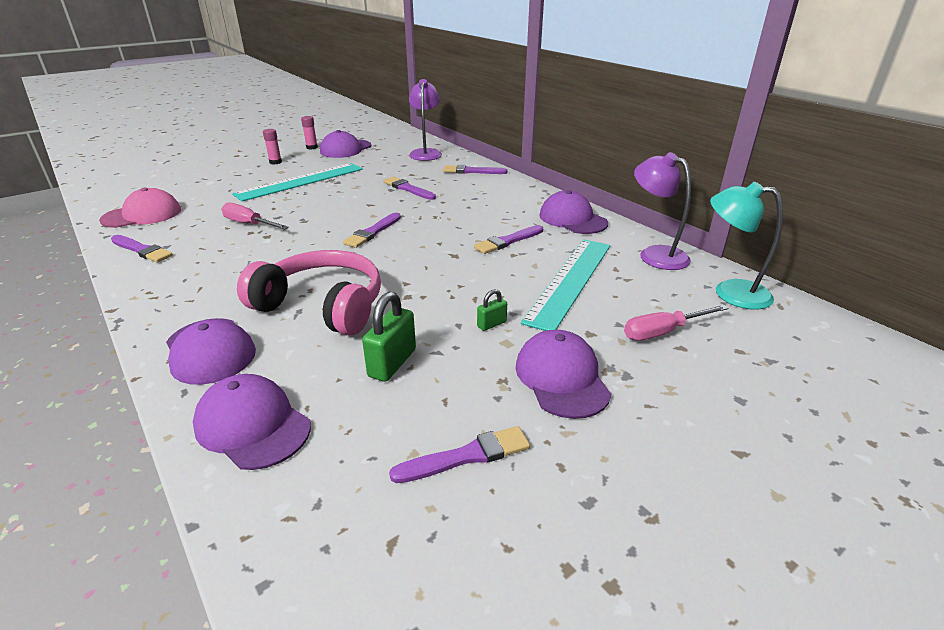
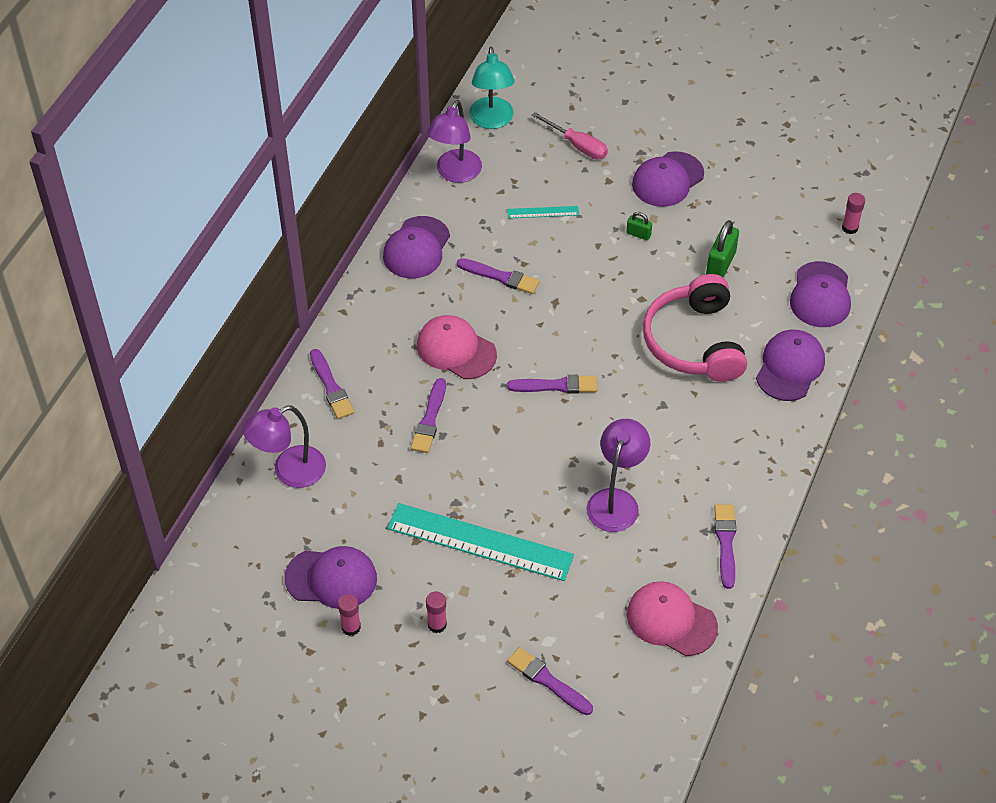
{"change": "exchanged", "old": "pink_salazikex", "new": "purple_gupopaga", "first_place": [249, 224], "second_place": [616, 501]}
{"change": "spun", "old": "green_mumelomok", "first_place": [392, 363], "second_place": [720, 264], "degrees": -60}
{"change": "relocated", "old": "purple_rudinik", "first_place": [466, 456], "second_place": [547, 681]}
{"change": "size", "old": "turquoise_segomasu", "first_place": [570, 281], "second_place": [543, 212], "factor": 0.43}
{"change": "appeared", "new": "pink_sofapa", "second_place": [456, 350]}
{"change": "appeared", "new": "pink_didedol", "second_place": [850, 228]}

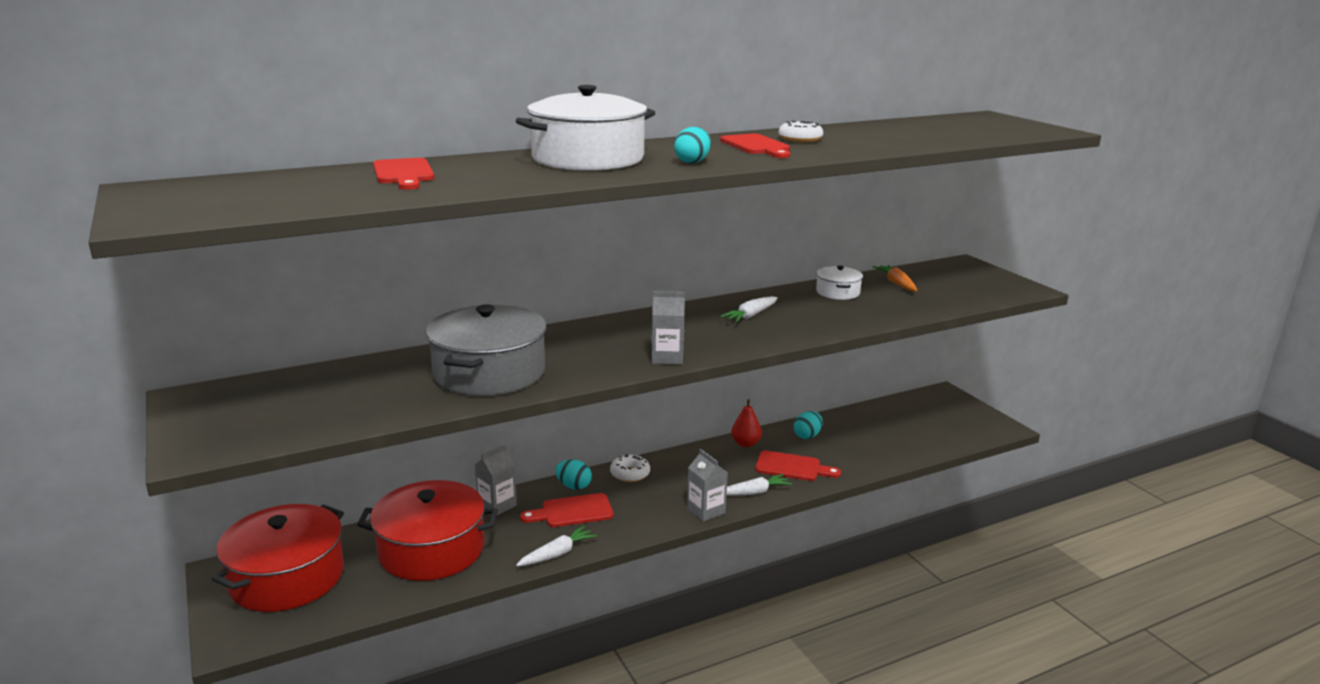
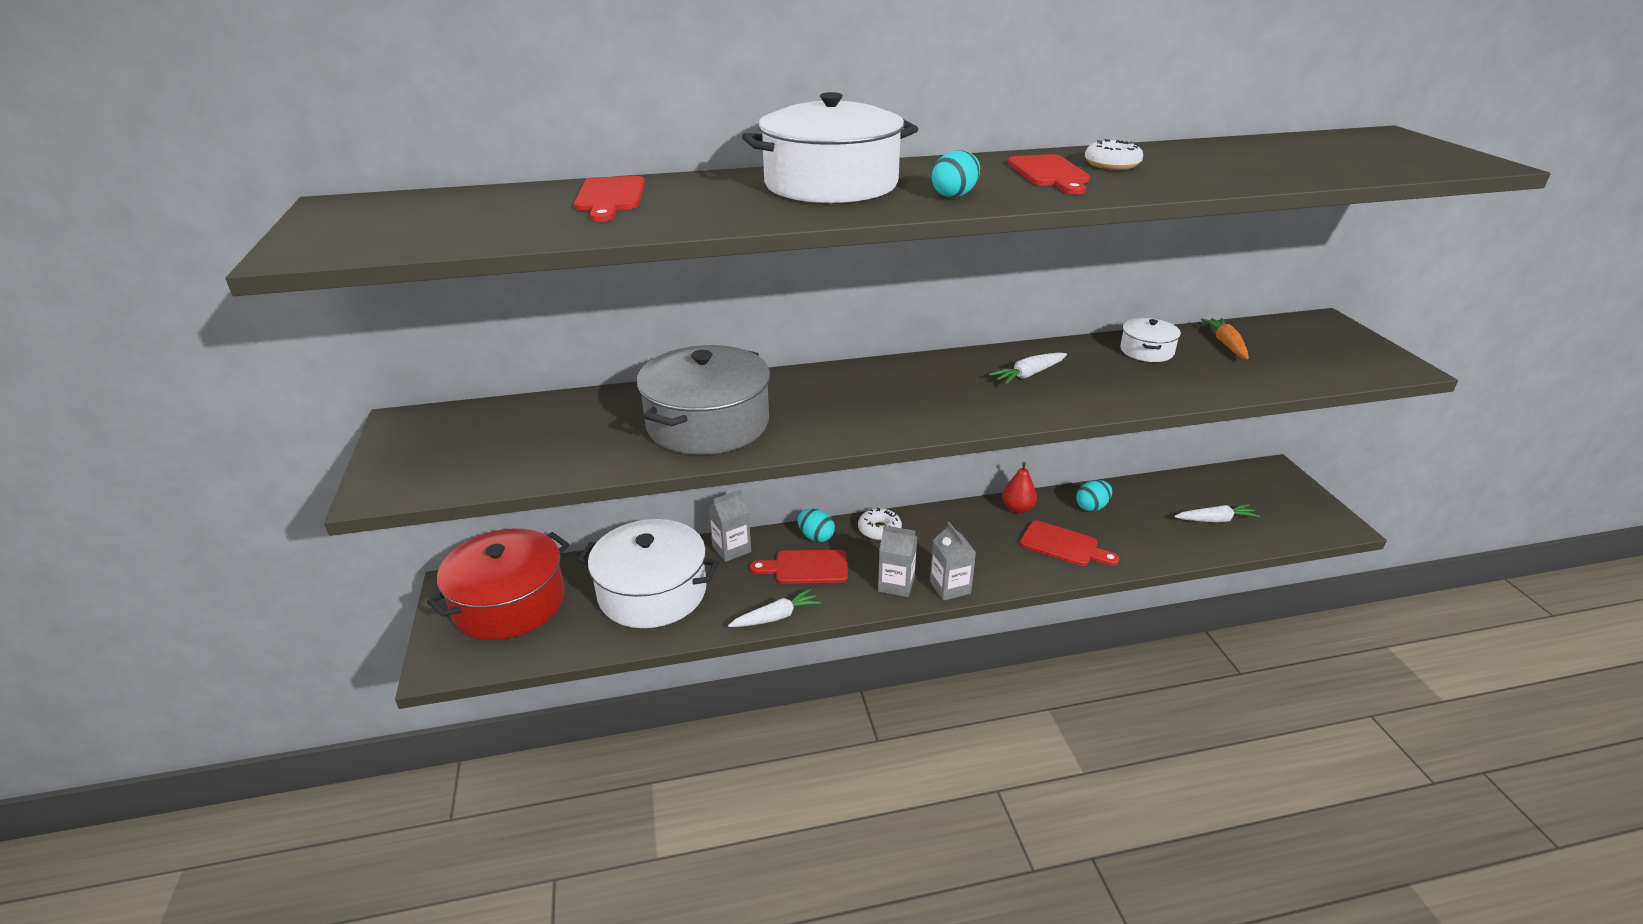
{"change": "colour", "old": "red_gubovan", "new": "white_gubovan", "first_place": [431, 550], "second_place": [652, 592]}
{"change": "relocated", "old": "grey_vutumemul", "first_place": [667, 358], "second_place": [896, 584]}
{"change": "relocated", "old": "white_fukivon", "first_place": [753, 492], "second_place": [1215, 520]}

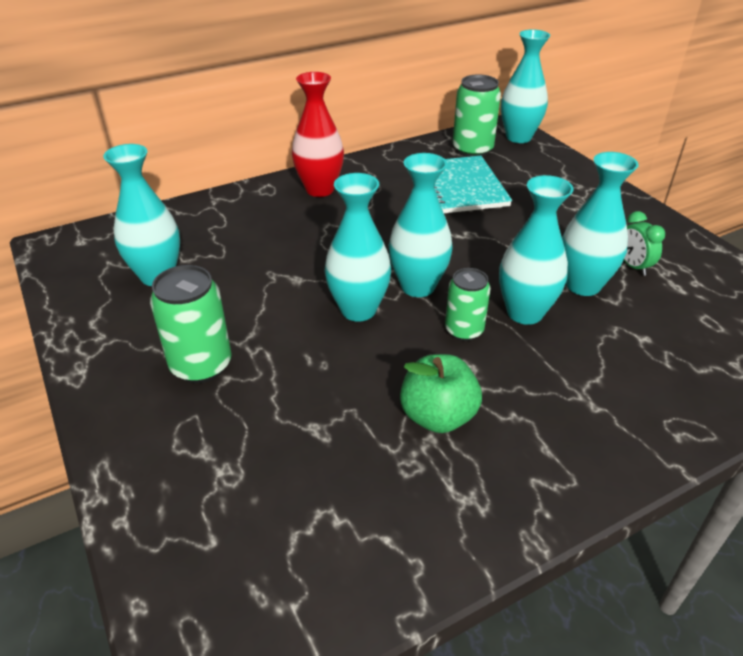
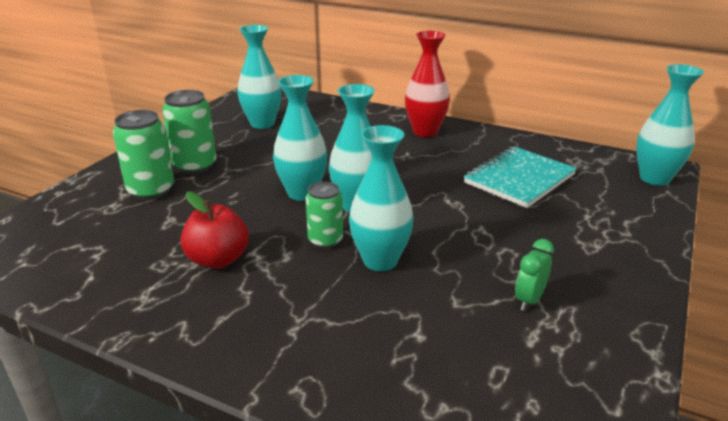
{"change": "colour", "old": "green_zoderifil", "new": "red_zoderifil", "first_place": [438, 416], "second_place": [218, 260]}
{"change": "relocated", "old": "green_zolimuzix", "first_place": [472, 150], "second_place": [151, 190]}
{"change": "missing", "old": "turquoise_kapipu", "first_place": [583, 285]}

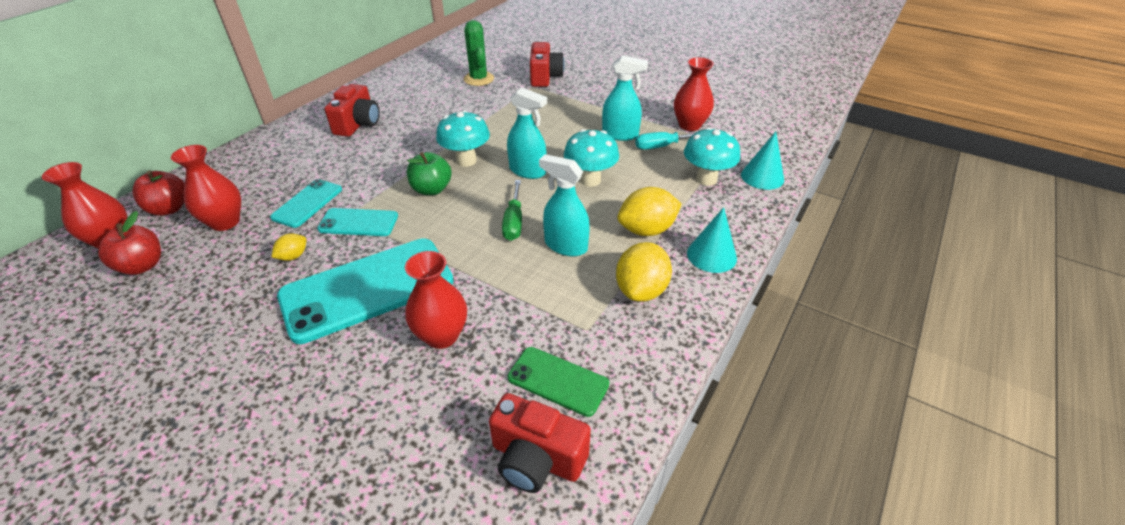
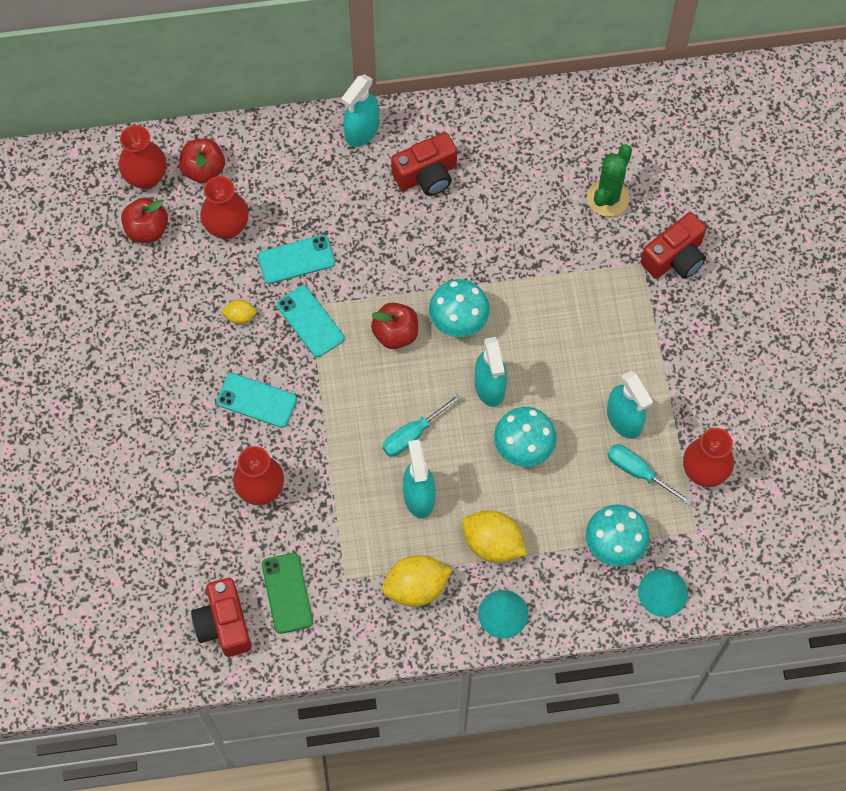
{"change": "size", "old": "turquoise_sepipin", "first_place": [367, 289], "second_place": [256, 400], "factor": 0.52}
{"change": "colour", "old": "green_zoderifil", "new": "red_zoderifil", "first_place": [431, 189], "second_place": [395, 334]}
{"change": "colour", "old": "green_salazikex", "new": "turquoise_salazikex", "first_place": [514, 221], "second_place": [413, 434]}
{"change": "appeared", "new": "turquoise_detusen", "second_place": [362, 131]}

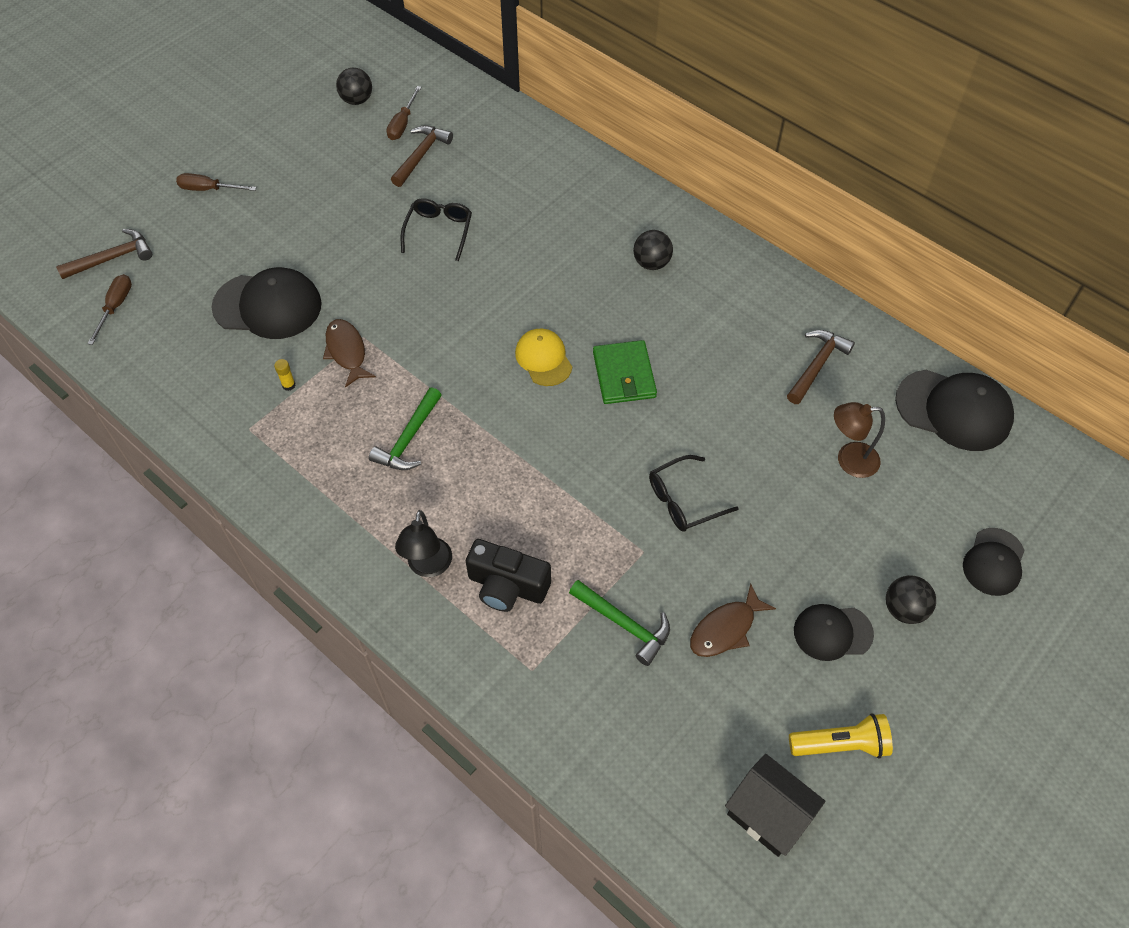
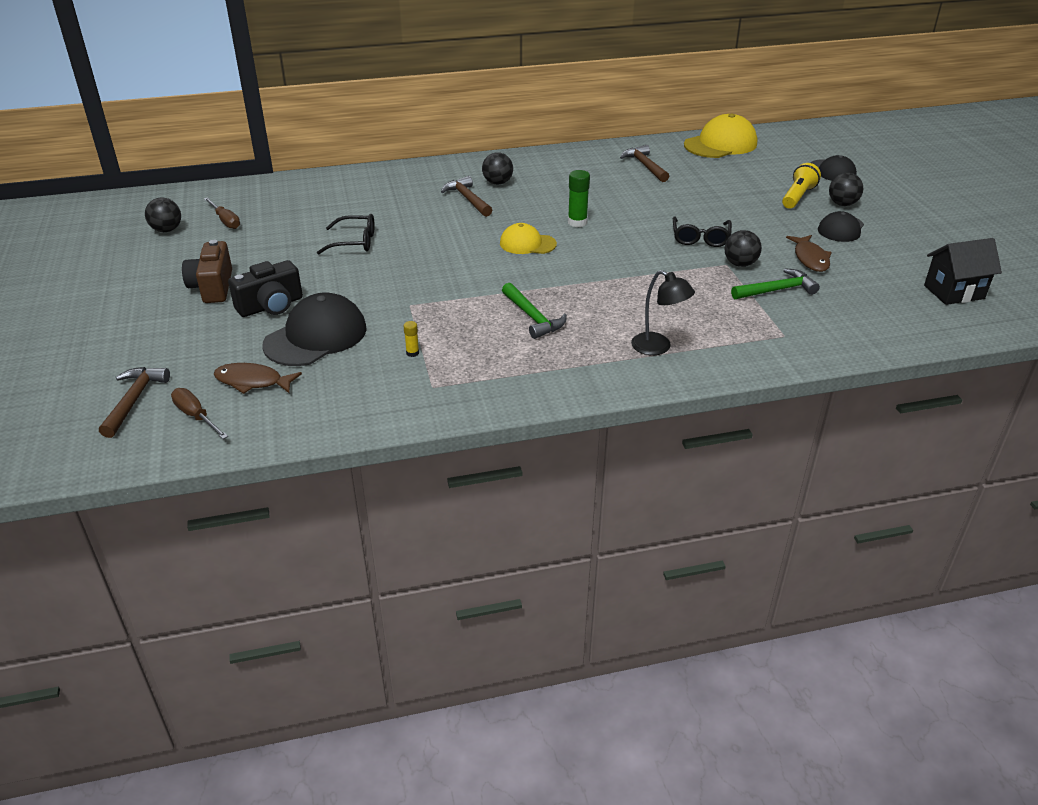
{"change": "missing", "old": "brown_salazikex", "first_place": [209, 189]}
{"change": "relocated", "old": "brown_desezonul", "first_place": [347, 351], "second_place": [252, 381]}
{"change": "relocated", "old": "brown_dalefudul", "first_place": [421, 155], "second_place": [467, 199]}
{"change": "spun", "old": "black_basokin", "first_place": [439, 231], "second_place": [354, 242], "degrees": 135}
{"change": "relocated", "old": "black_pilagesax", "first_place": [507, 586], "second_place": [271, 306]}
{"change": "exchanged", "old": "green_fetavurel", "new": "green_didedol", "first_place": [624, 375], "second_place": [577, 222]}
{"change": "relocated", "old": "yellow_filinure", "first_place": [841, 744], "second_place": [798, 197]}
{"change": "missing", "old": "brown_gupopaga", "first_place": [849, 460]}
{"change": "colour", "old": "black_sofapa", "new": "yellow_sofapa", "first_place": [954, 410], "second_place": [720, 144]}
{"change": "appeared", "new": "brown_pilagesax", "second_place": [213, 287]}
{"change": "appeared", "new": "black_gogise", "second_place": [740, 264]}

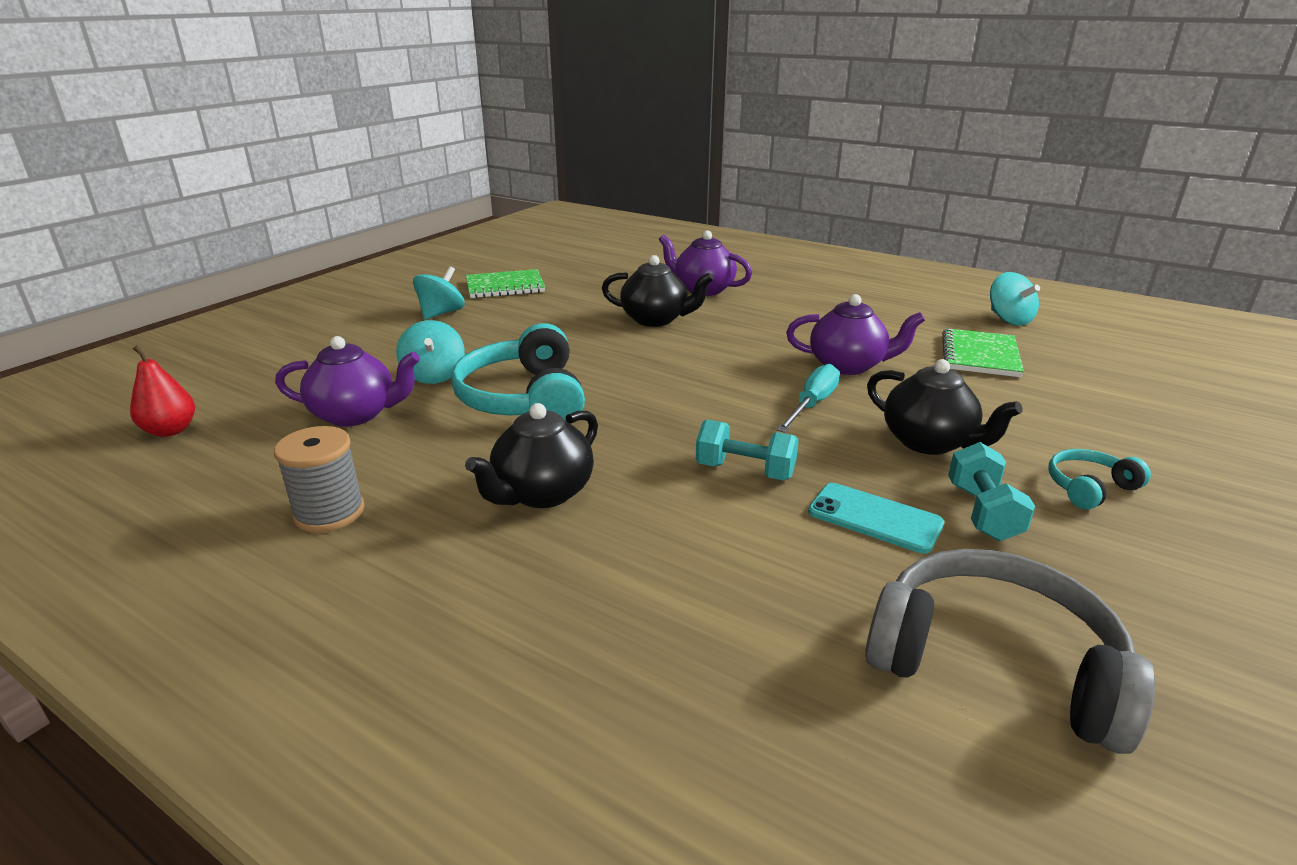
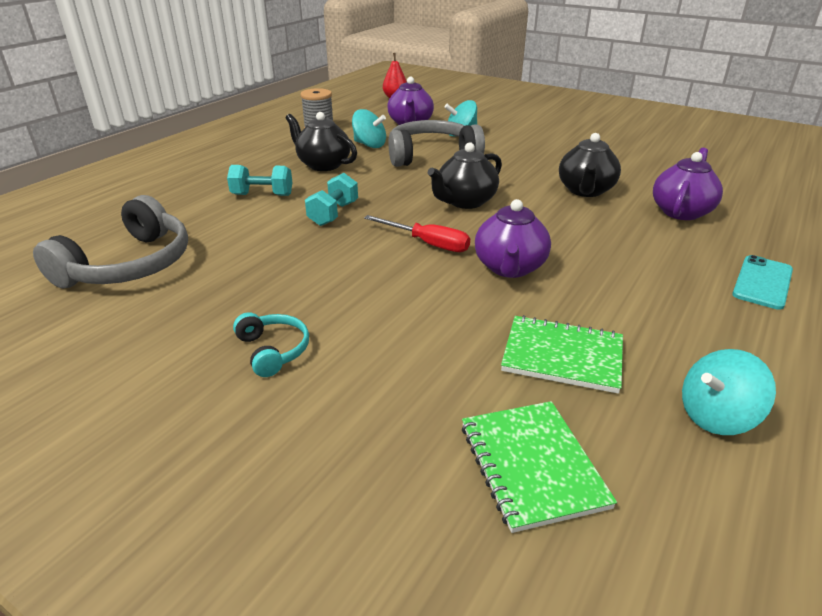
{"change": "relocated", "old": "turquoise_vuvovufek", "first_place": [441, 313], "second_place": [369, 145]}
{"change": "colour", "old": "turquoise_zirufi", "new": "grey_zirufi", "first_place": [524, 398], "second_place": [431, 156]}
{"change": "relocated", "old": "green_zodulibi", "first_place": [505, 286], "second_place": [532, 465]}
{"change": "colour", "old": "turquoise_salazikex", "new": "red_salazikex", "first_place": [812, 405], "second_place": [427, 243]}
{"change": "relocated", "old": "turquoise_sepipin", "first_place": [874, 518], "second_place": [762, 282]}
{"change": "relocated", "old": "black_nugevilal", "first_place": [928, 442], "second_place": [465, 202]}
{"change": "relocated", "old": "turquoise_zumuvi", "first_place": [982, 512], "second_place": [262, 195]}

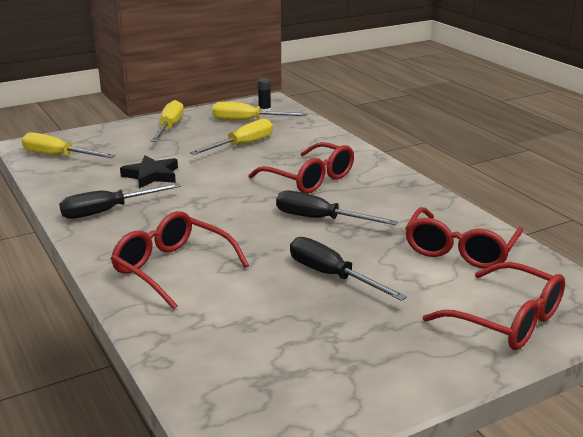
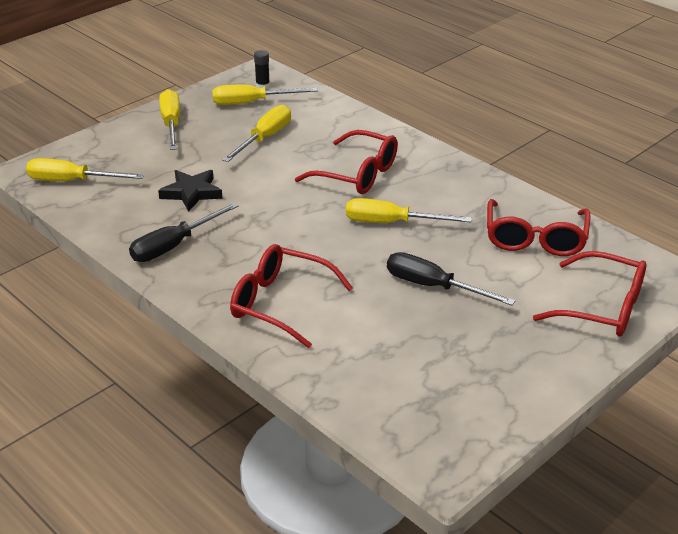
{"change": "colour", "old": "black_salazikex", "new": "yellow_salazikex", "first_place": [320, 219], "second_place": [391, 223]}

